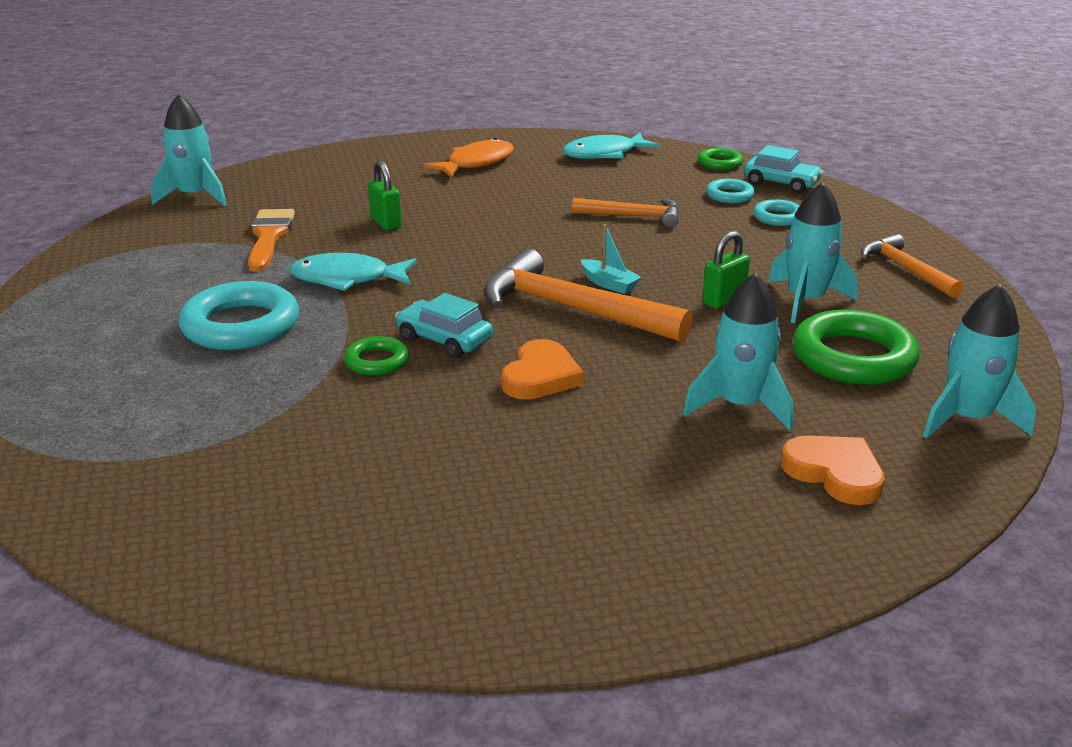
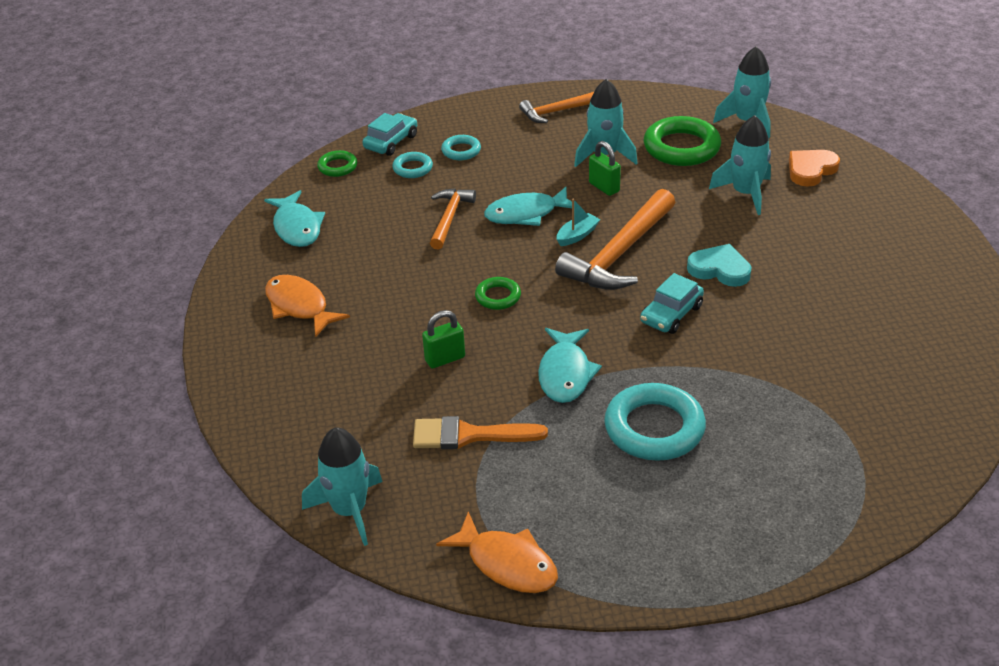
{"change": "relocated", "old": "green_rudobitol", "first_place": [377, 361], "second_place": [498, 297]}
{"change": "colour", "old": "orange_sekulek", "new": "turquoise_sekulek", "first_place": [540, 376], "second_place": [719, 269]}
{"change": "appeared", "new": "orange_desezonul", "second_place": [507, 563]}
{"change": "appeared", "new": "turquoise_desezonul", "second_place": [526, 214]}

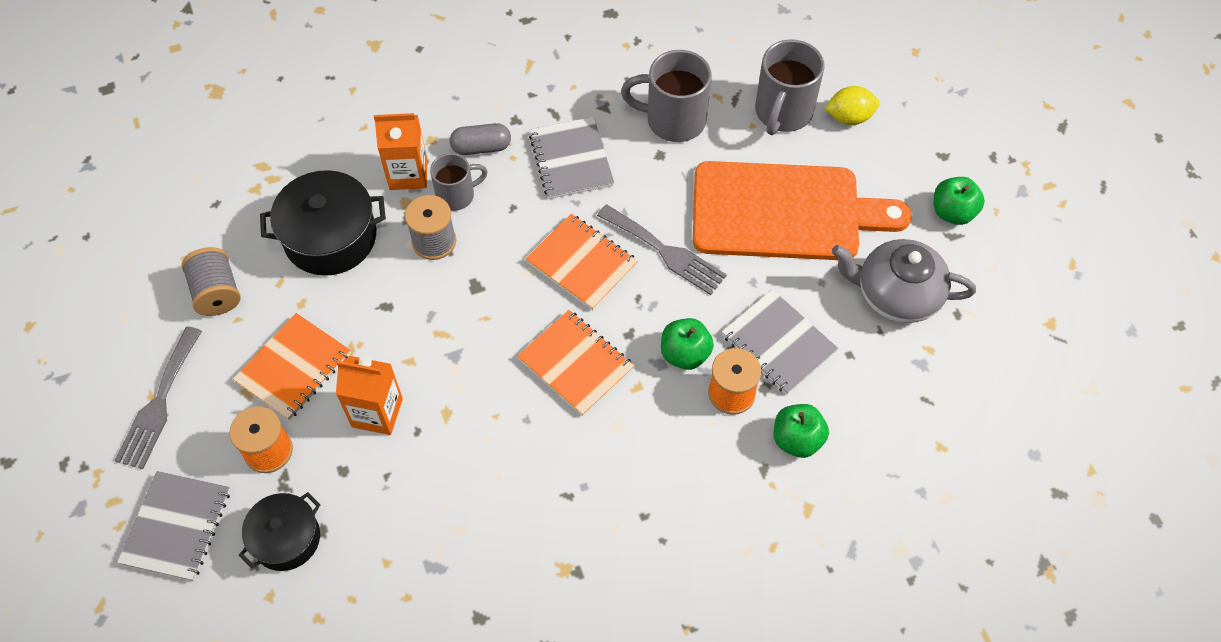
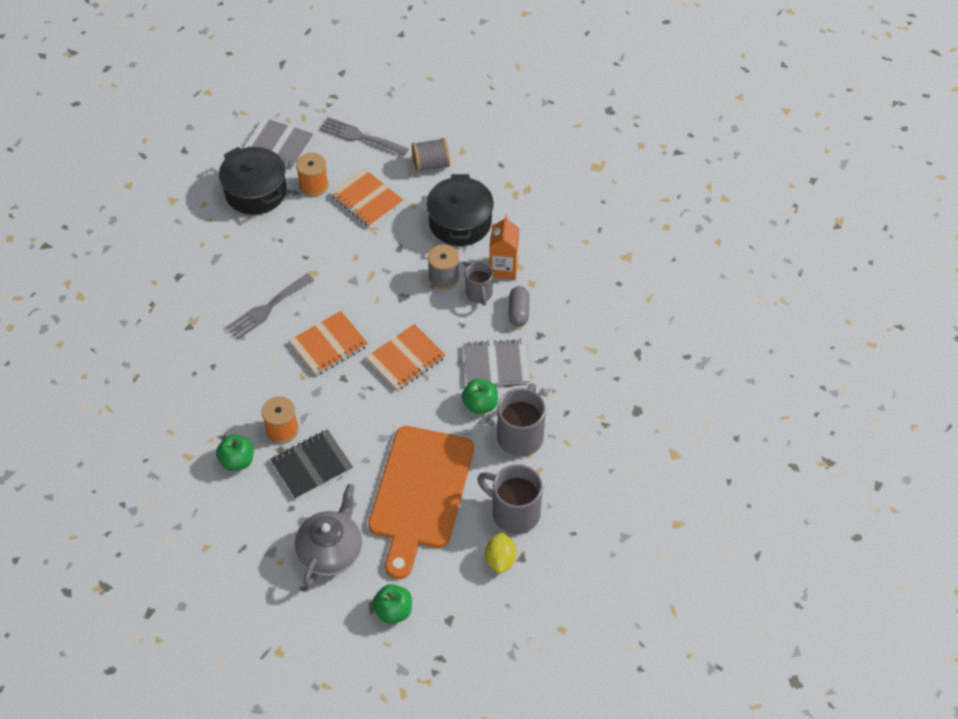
{"change": "size", "old": "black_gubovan", "first_place": [286, 538], "second_place": [255, 192], "factor": 1.55}
{"change": "missing", "old": "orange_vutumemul", "first_place": [377, 413]}
{"change": "relocated", "old": "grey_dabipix", "first_place": [665, 252], "second_place": [267, 308]}
{"change": "relocated", "old": "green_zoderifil", "first_place": [685, 354], "second_place": [480, 405]}
{"change": "colour", "old": "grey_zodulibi", "new": "black_zodulibi", "first_place": [778, 343], "second_place": [312, 465]}

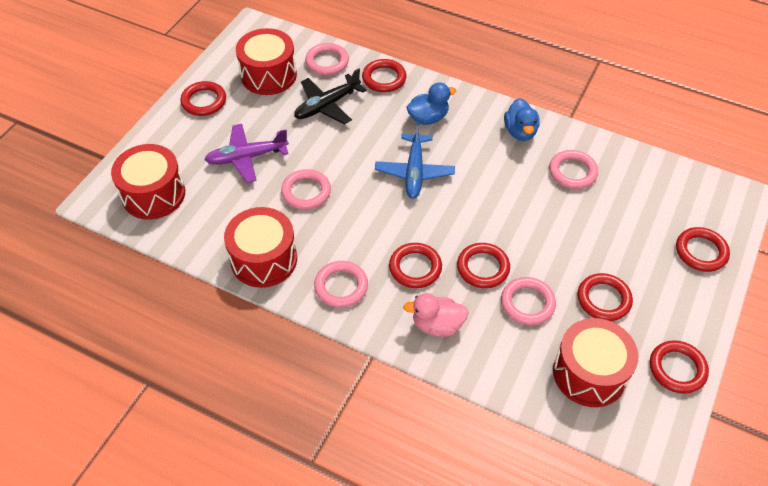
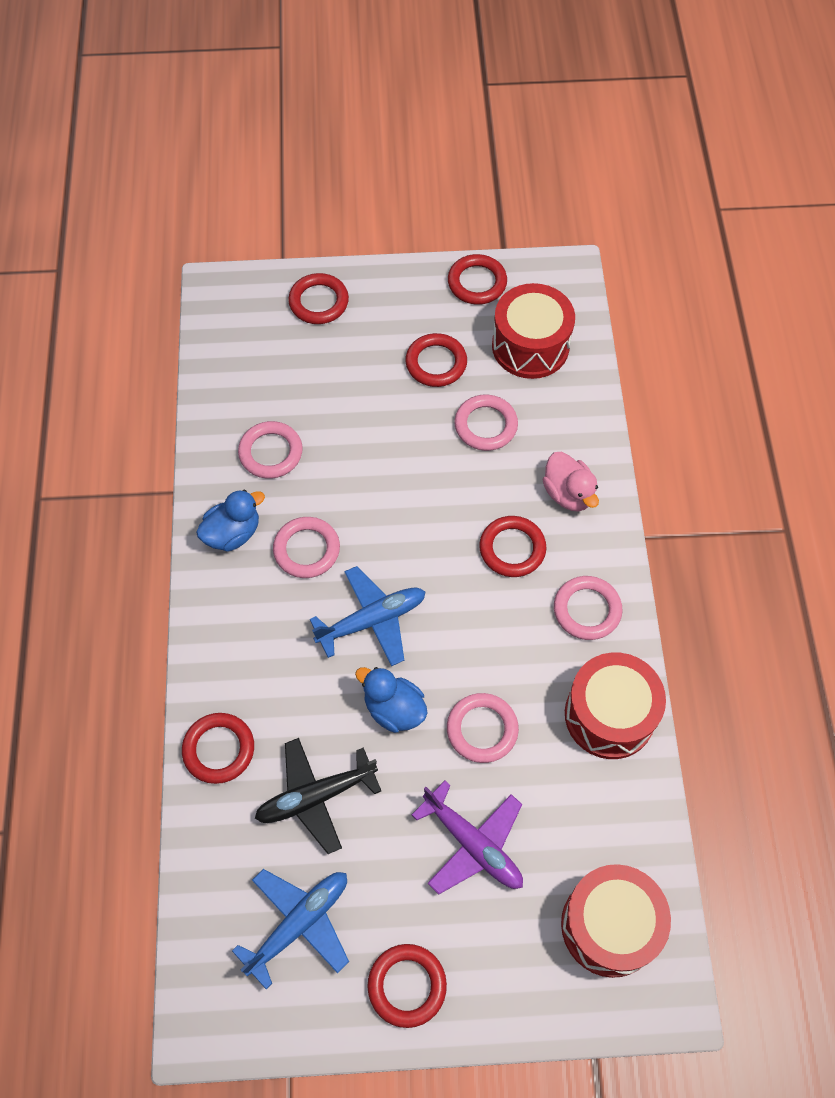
{"change": "exchanged", "old": "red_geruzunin", "new": "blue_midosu", "first_place": [268, 75], "second_place": [299, 923]}
{"change": "spun", "old": "black_midosu", "first_place": [327, 105], "second_place": [315, 797], "degrees": 135}
{"change": "relocated", "old": "pink_rudobitol", "first_place": [327, 62], "second_place": [306, 550]}
{"change": "relocated", "old": "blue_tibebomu", "first_place": [428, 118], "second_place": [394, 709]}
{"change": "missing", "old": "red_rudobitol", "first_place": [483, 268]}

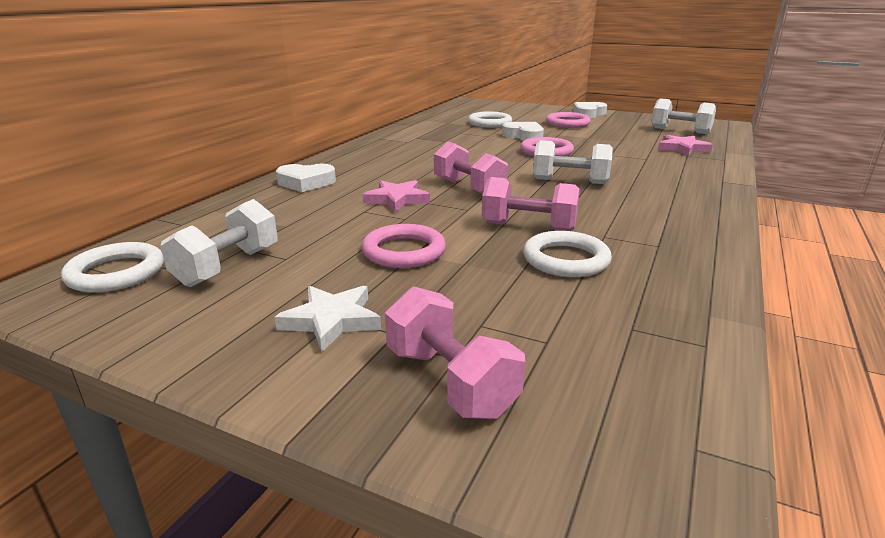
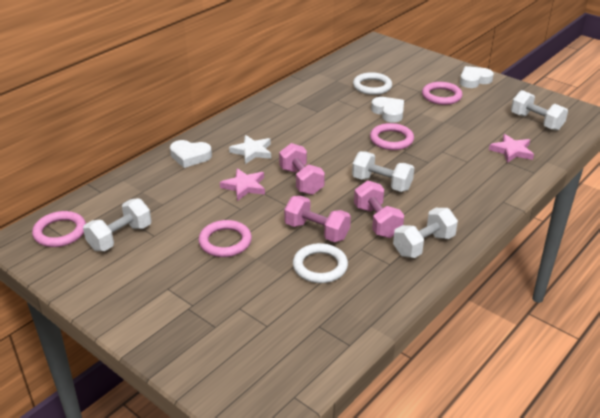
{"change": "colour", "old": "white_rudobitol", "new": "pink_rudobitol", "first_place": [116, 273], "second_place": [60, 232]}
{"change": "relocated", "old": "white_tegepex", "first_place": [332, 320], "second_place": [252, 151]}
{"change": "relocated", "old": "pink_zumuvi", "first_place": [450, 381], "second_place": [377, 221]}
{"change": "appeared", "new": "white_zumuvi", "second_place": [423, 245]}

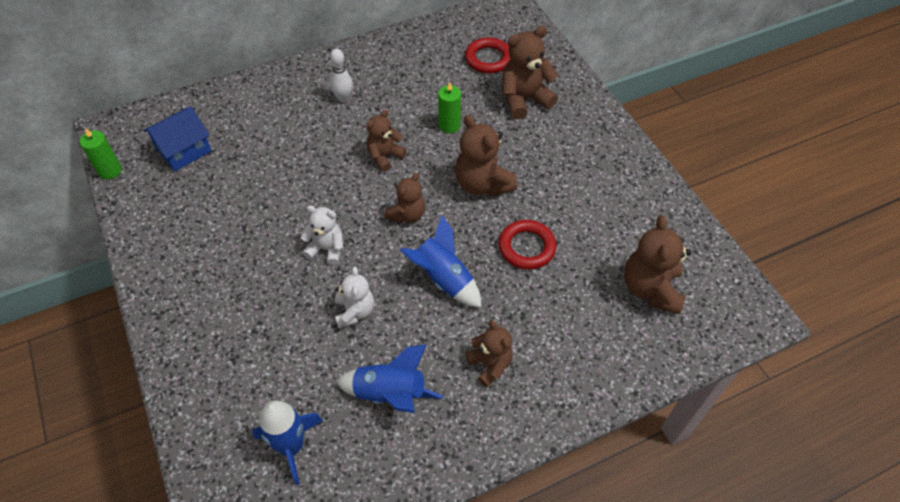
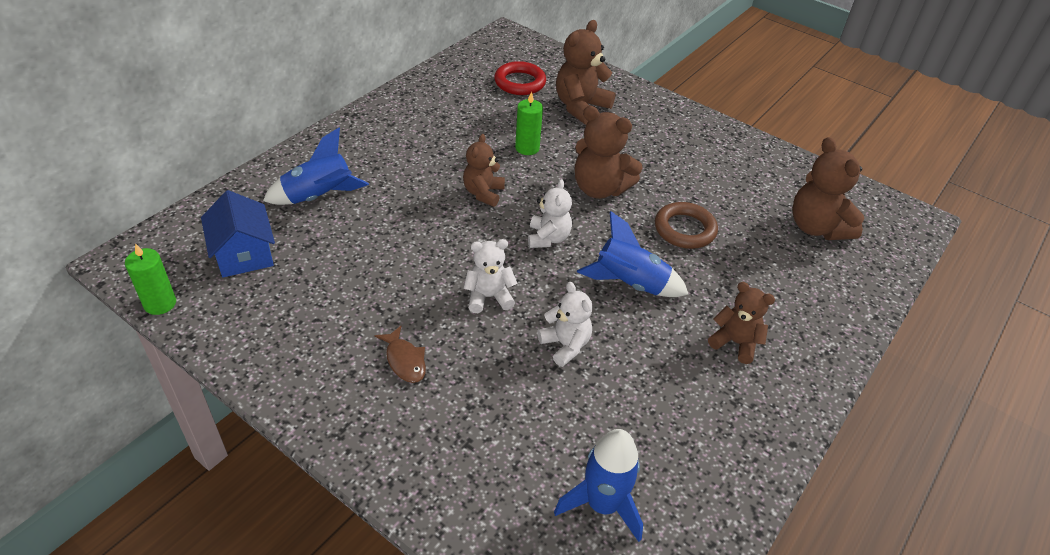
{"change": "spun", "old": "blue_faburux", "first_place": [183, 150], "second_place": [244, 254], "degrees": -45}
{"change": "missing", "old": "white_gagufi", "first_place": [343, 98]}
{"change": "relocated", "old": "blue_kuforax", "first_place": [390, 394], "second_place": [319, 197]}
{"change": "colour", "old": "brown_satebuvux", "new": "white_satebuvux", "first_place": [407, 214], "second_place": [548, 238]}
{"change": "colour", "old": "red_rudobitol", "new": "brown_rudobitol", "first_place": [526, 247], "second_place": [684, 229]}
{"change": "appeared", "new": "brown_desezonul", "second_place": [405, 360]}

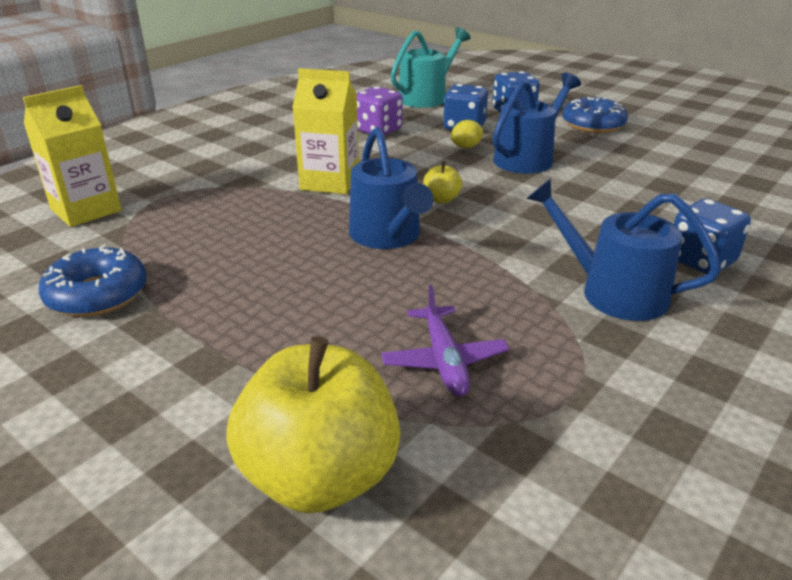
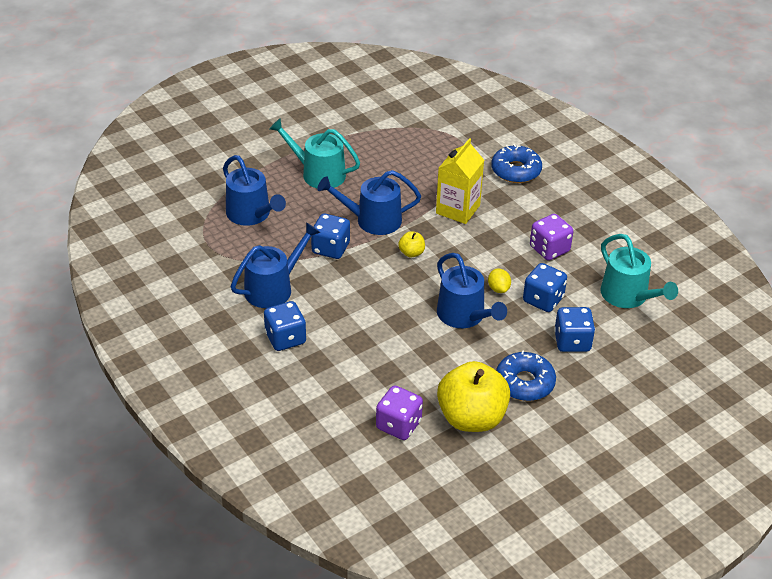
{"change": "missing", "old": "yellow_vutumemul", "first_place": [86, 210]}
{"change": "relocated", "old": "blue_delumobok", "first_place": [97, 294], "second_place": [516, 171]}
{"change": "relocated", "old": "yellow_zoderifil", "first_place": [320, 476], "second_place": [471, 418]}
{"change": "exchanged", "old": "purple_midosu", "new": "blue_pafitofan", "first_place": [444, 360], "second_place": [251, 214]}
{"change": "appeared", "new": "turquoise_pafitofan", "second_place": [318, 174]}
{"change": "appeared", "new": "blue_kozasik", "second_place": [330, 248]}
{"change": "appeared", "new": "purple_kozasik", "second_place": [398, 425]}

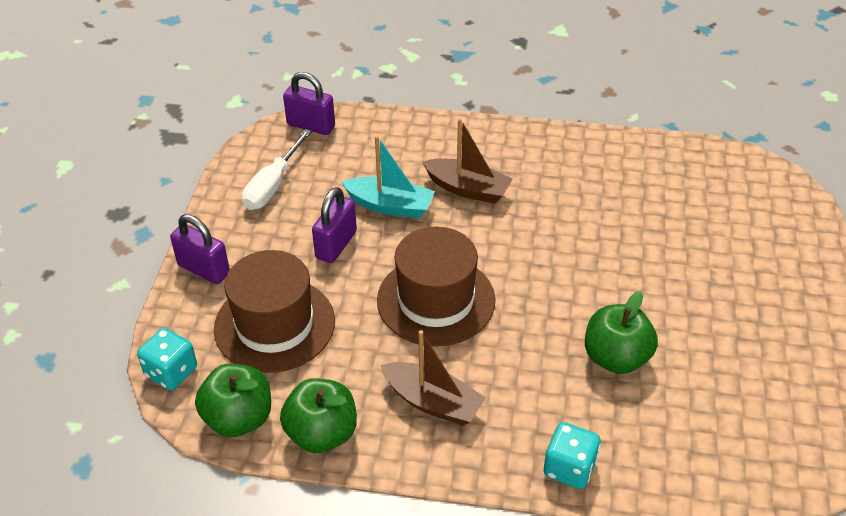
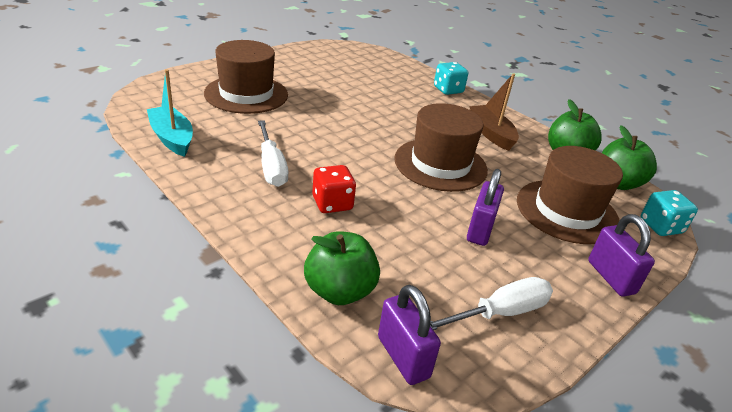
{"change": "spun", "old": "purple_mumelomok", "first_place": [336, 245], "second_place": [480, 230], "degrees": -45}
{"change": "relocated", "old": "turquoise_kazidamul", "first_place": [390, 206], "second_place": [172, 138]}
{"change": "exchanged", "old": "brown_kazidamul", "new": "red_kozasik", "first_place": [467, 189], "second_place": [332, 204]}
{"change": "relocated", "old": "green_zoderifil", "first_place": [616, 357], "second_place": [339, 291]}
{"change": "appeared", "new": "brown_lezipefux", "second_place": [246, 94]}
{"change": "appeared", "new": "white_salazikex", "second_place": [271, 167]}

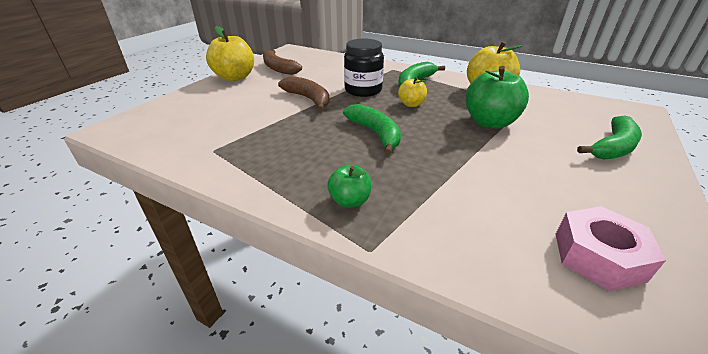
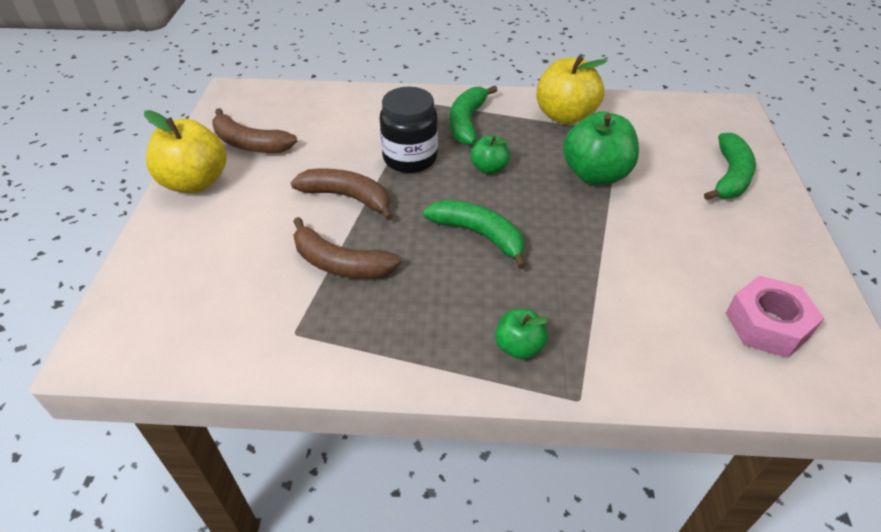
{"change": "colour", "old": "yellow_zoderifil", "new": "green_zoderifil", "first_place": [411, 104], "second_place": [489, 168]}
{"change": "appeared", "new": "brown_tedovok", "second_place": [340, 263]}

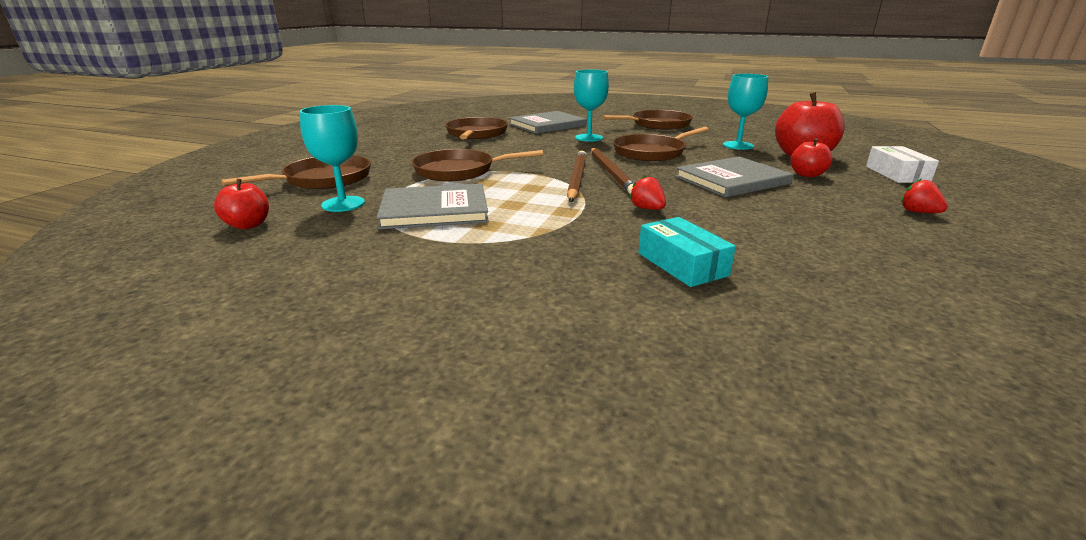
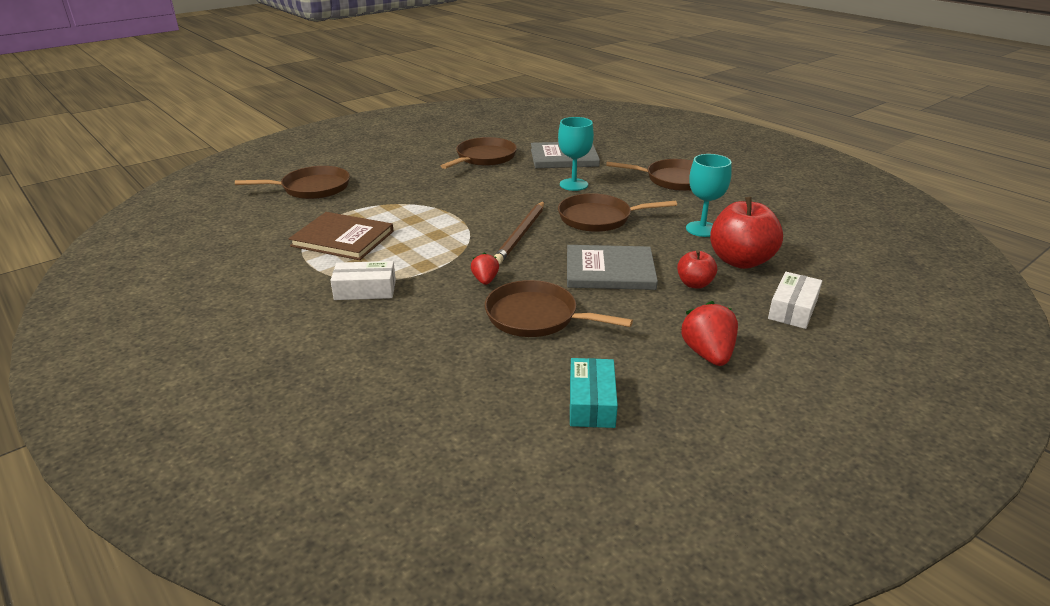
{"change": "missing", "old": "red_zoderifil", "first_place": [248, 225]}
{"change": "missing", "old": "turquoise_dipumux", "first_place": [343, 204]}
{"change": "colour", "old": "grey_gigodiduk", "new": "brown_gigodiduk", "first_place": [435, 210], "second_place": [342, 239]}
{"change": "relocated", "old": "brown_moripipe", "first_place": [458, 171], "second_place": [536, 316]}
{"change": "missing", "old": "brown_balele", "first_place": [576, 179]}
{"change": "relocated", "old": "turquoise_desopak", "first_place": [682, 264], "second_place": [591, 403]}
{"change": "size", "old": "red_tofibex", "first_place": [918, 212], "second_place": [708, 354], "factor": 1.66}
{"change": "appeared", "new": "white_desopak", "second_place": [365, 290]}

